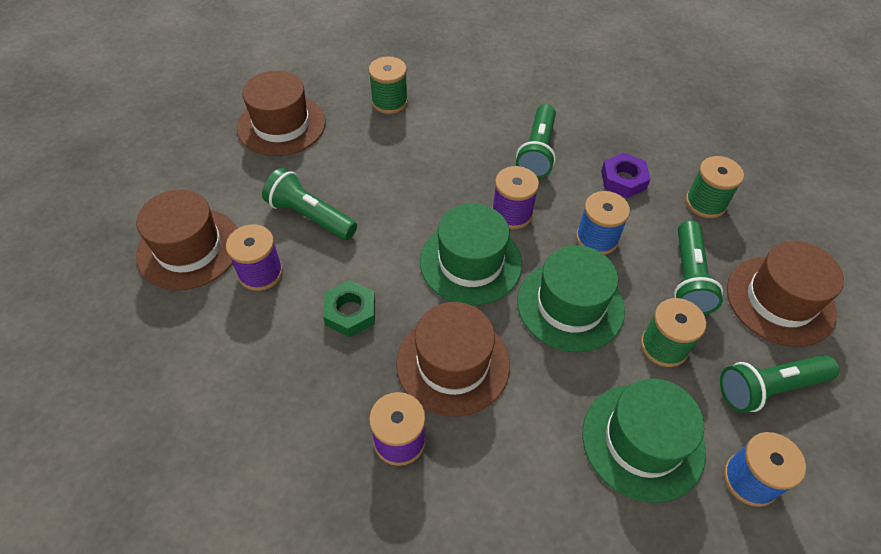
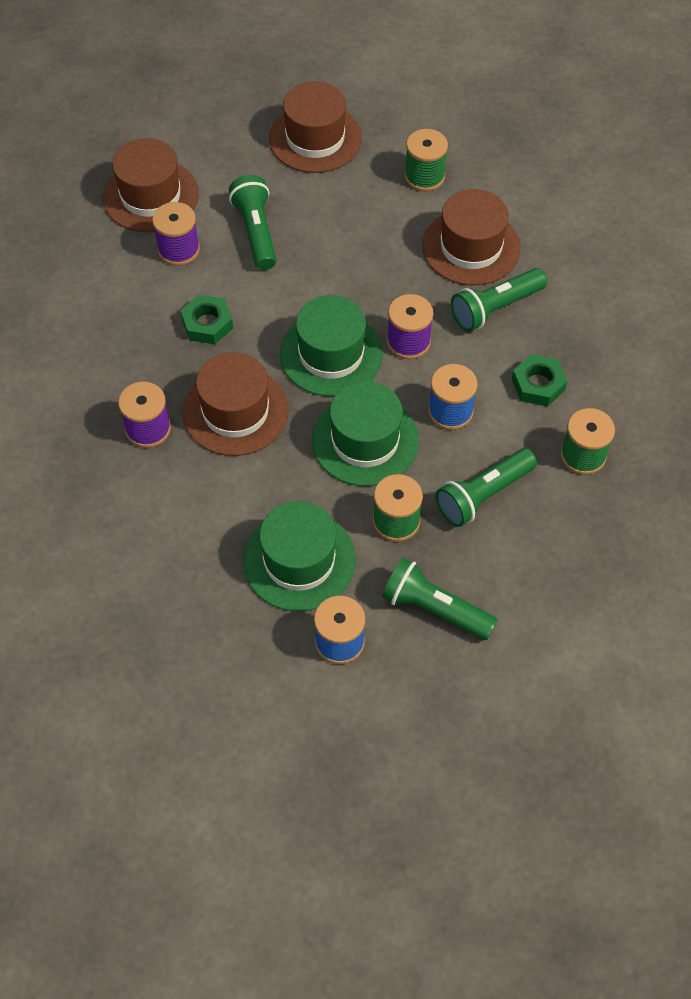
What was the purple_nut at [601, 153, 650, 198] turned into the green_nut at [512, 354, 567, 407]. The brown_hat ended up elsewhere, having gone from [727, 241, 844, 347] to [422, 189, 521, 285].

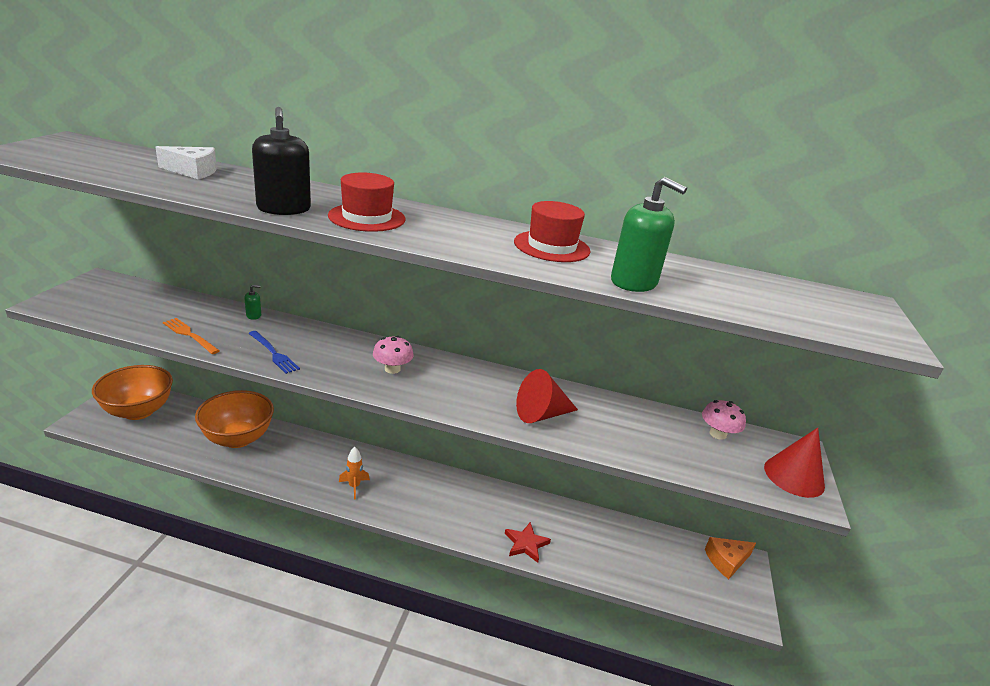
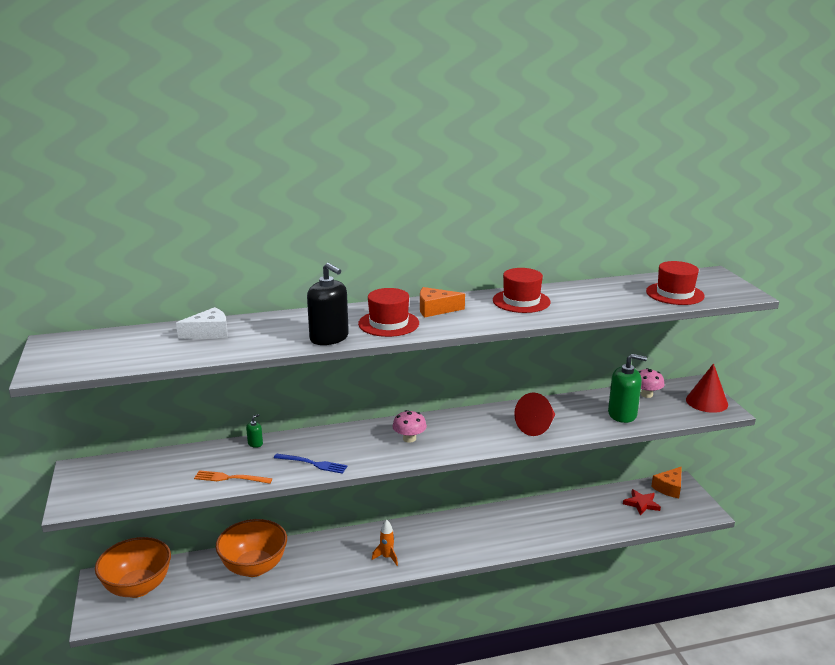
The red_star ended up elsewhere, having gone from [505, 522, 551, 563] to [623, 489, 661, 516]. The green_soap_dispenser ended up elsewhere, having gone from [611, 177, 687, 292] to [608, 354, 647, 423]. The second view gained the orange_cheese at [420, 287, 465, 318]. The second view gained the red_hat at [646, 261, 705, 305].

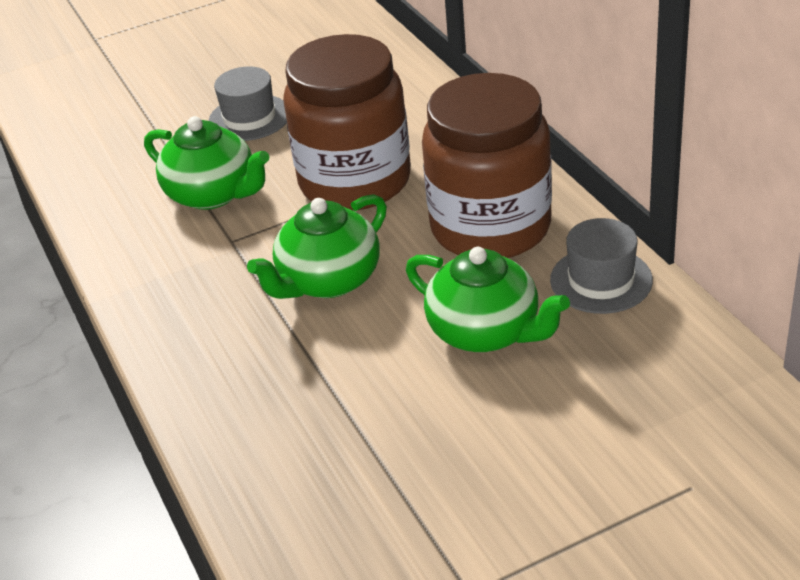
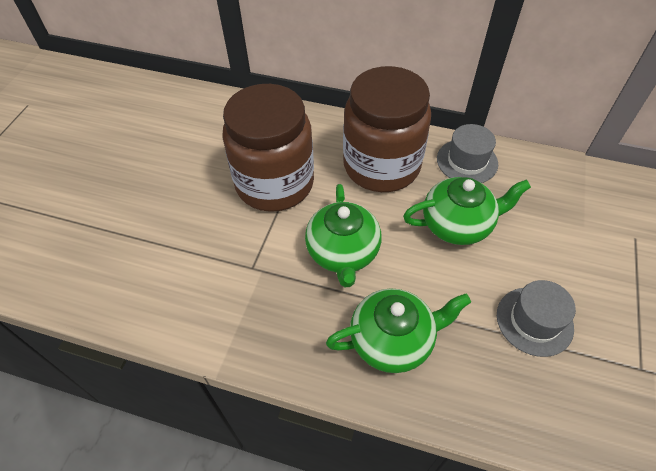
The green_teapot ended up elsewhere, having gone from [144, 116, 269, 210] to [326, 288, 471, 373]. The grey_hat ended up elsewhere, having gone from [208, 66, 287, 141] to [497, 280, 576, 357].

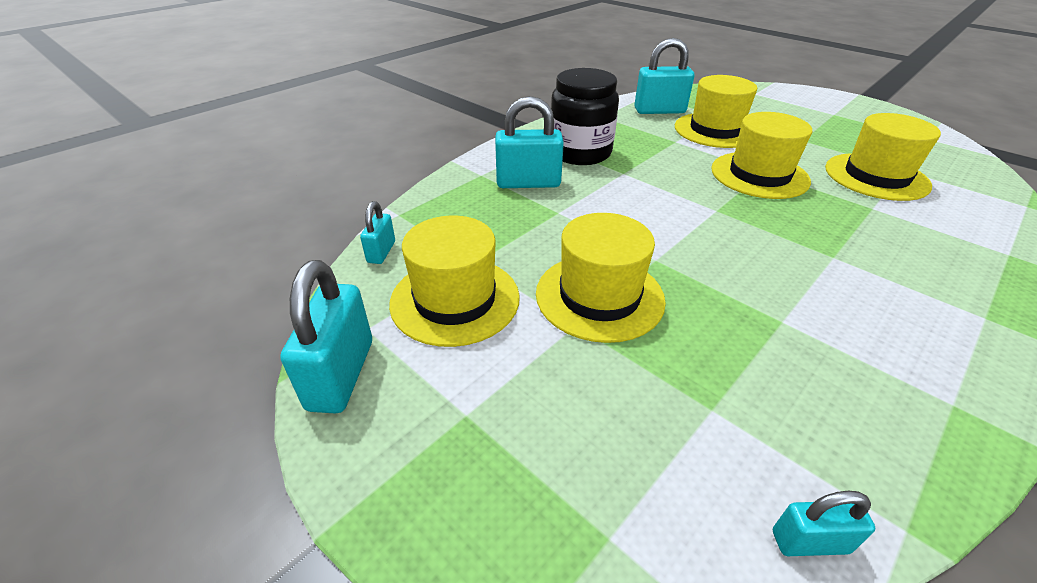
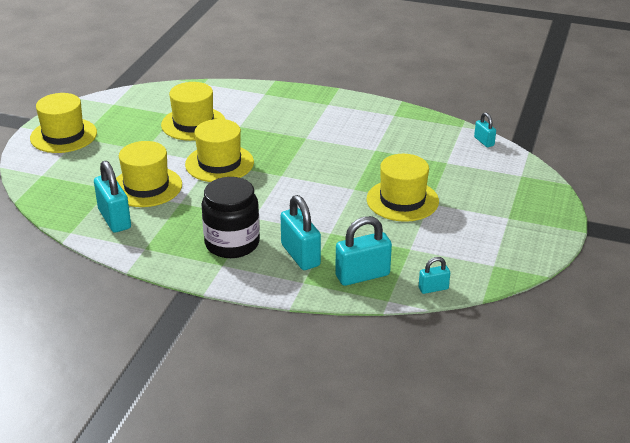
The turquoise_padlock ended up elsewhere, having gone from [280, 260, 372, 414] to [335, 216, 392, 286]. The yellow_hat ended up elsewhere, having gone from [389, 215, 520, 347] to [30, 93, 97, 153].

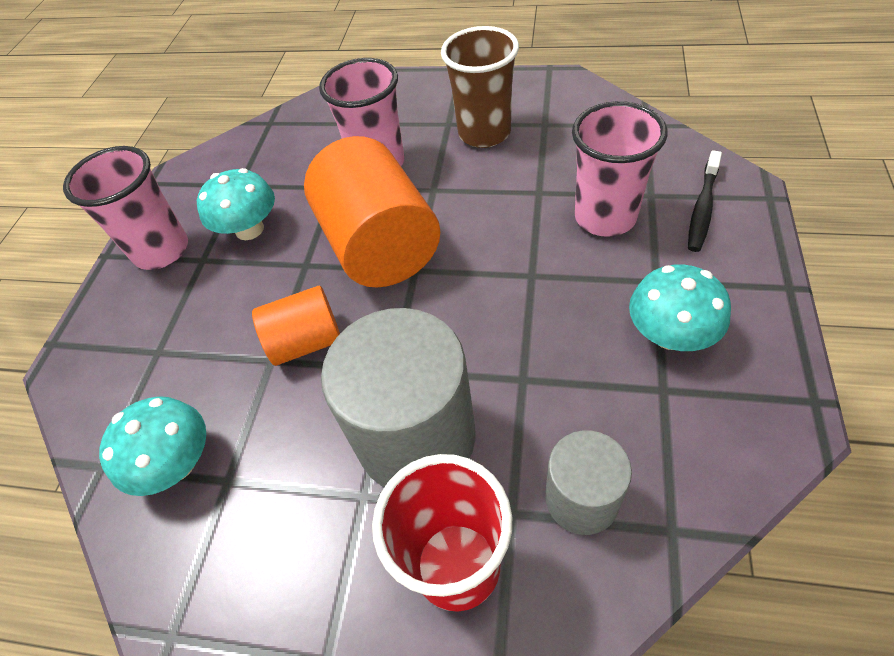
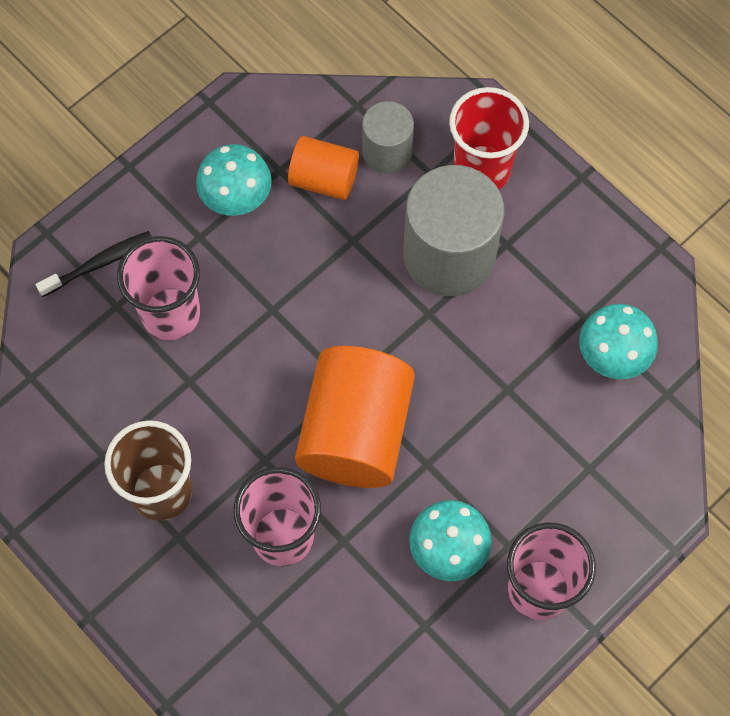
The orange_cylinder ended up elsewhere, having gone from [252, 286, 340, 366] to [288, 136, 359, 200].

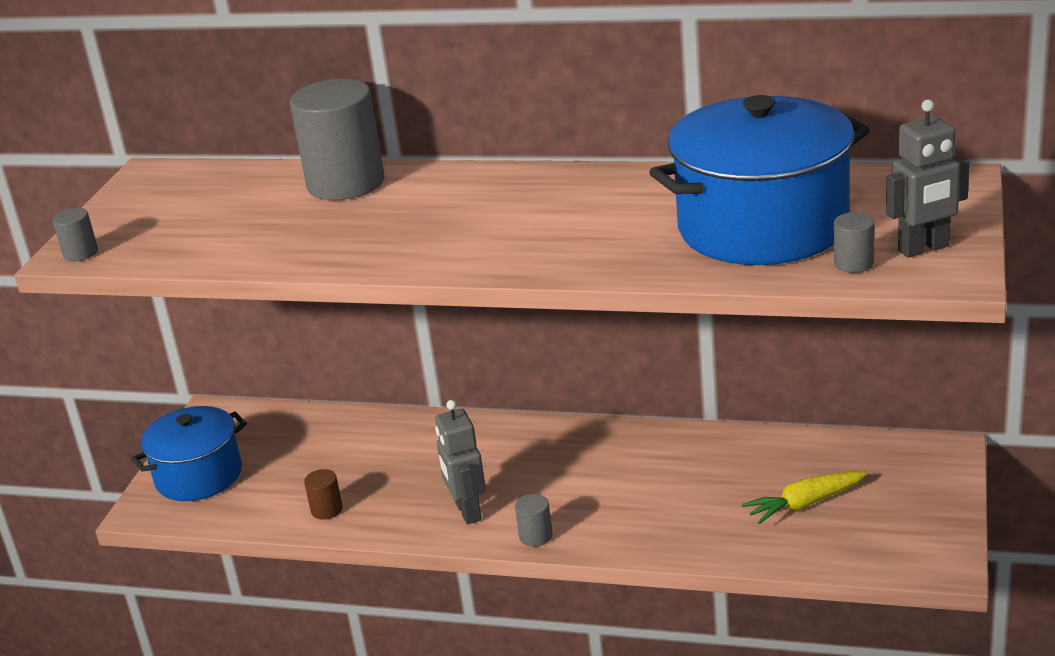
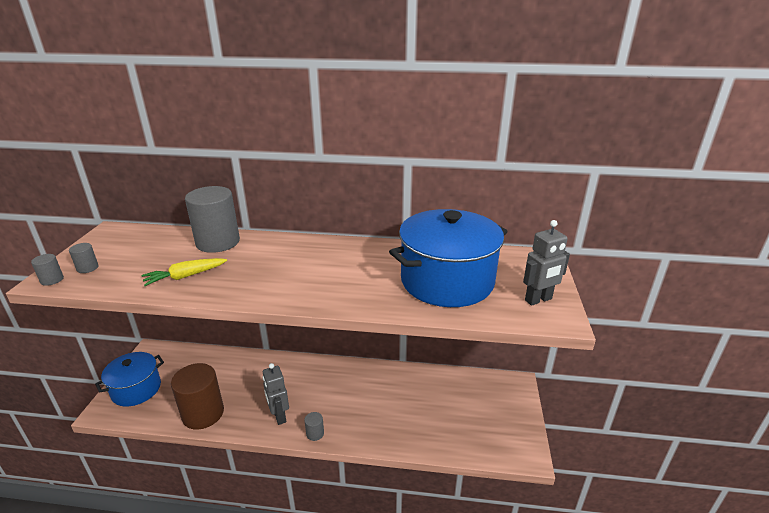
The size of the brown_cylinder at [304, 469, 343, 520] changed by a factor of 2.37. The yellow_carrot ended up elsewhere, having gone from [742, 471, 867, 524] to [141, 258, 227, 286]. The grey_cylinder ended up elsewhere, having gone from [834, 212, 874, 273] to [69, 243, 99, 273].

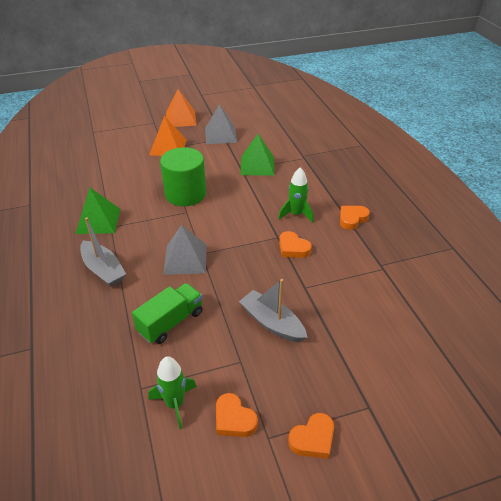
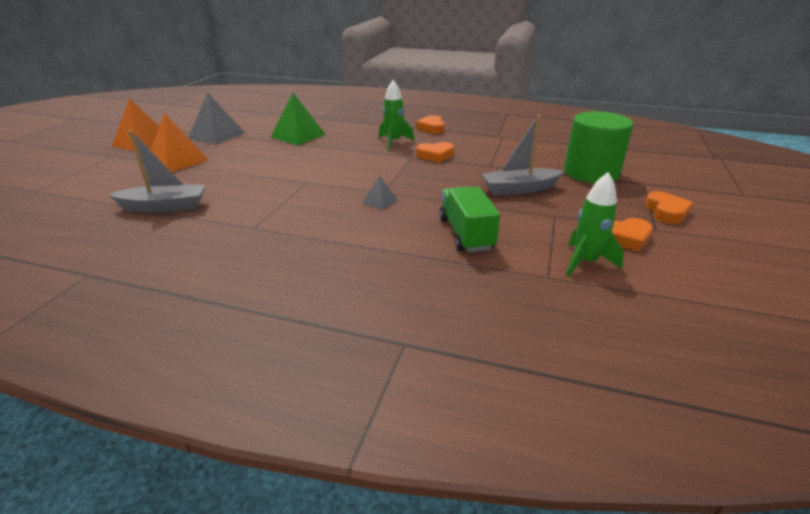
The second view lost the green_pyramid at [76, 188, 120, 234]. The grey_boat ended up elsewhere, having gone from [80, 218, 126, 287] to [108, 130, 206, 213]. The green_cylinder ended up elsewhere, having gone from [160, 147, 206, 206] to [564, 111, 634, 183]. The size of the grey_pyramid at [163, 225, 207, 275] changed by a factor of 0.50.

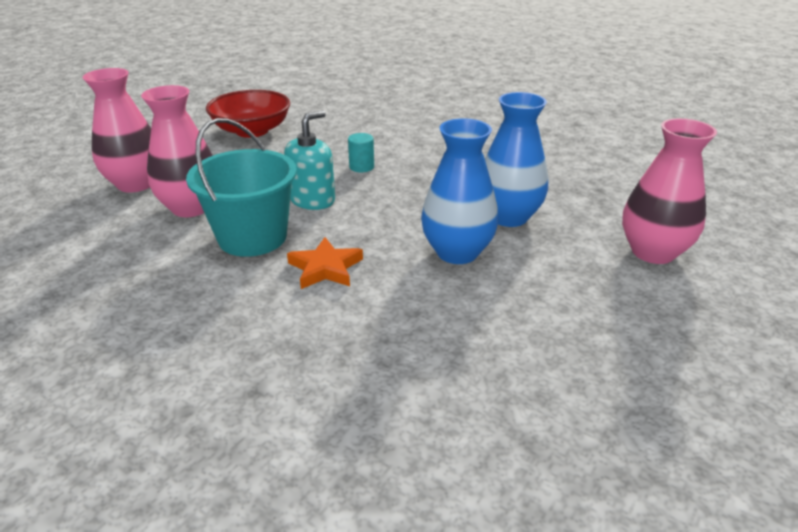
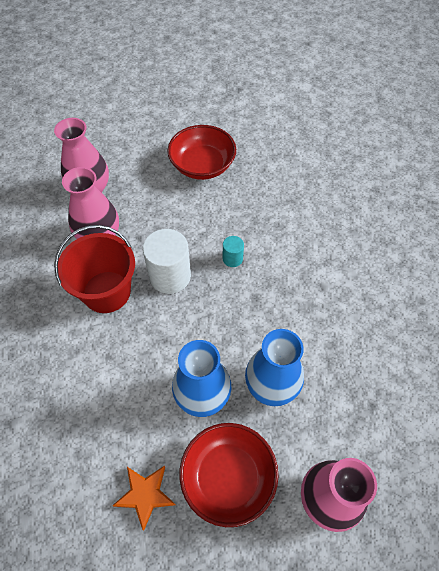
What was the turquoise_bucket at [186, 118, 297, 257] turned into the red_bucket at [54, 225, 135, 313]. Where the turquoise_soap_dispenser stood at [284, 110, 335, 210], the white_cylinder came to stand at [143, 229, 191, 294]. The orange_star ended up elsewhere, having gone from [287, 237, 363, 289] to [112, 466, 176, 531]. The second view gained the red_bowl at [179, 423, 278, 527].

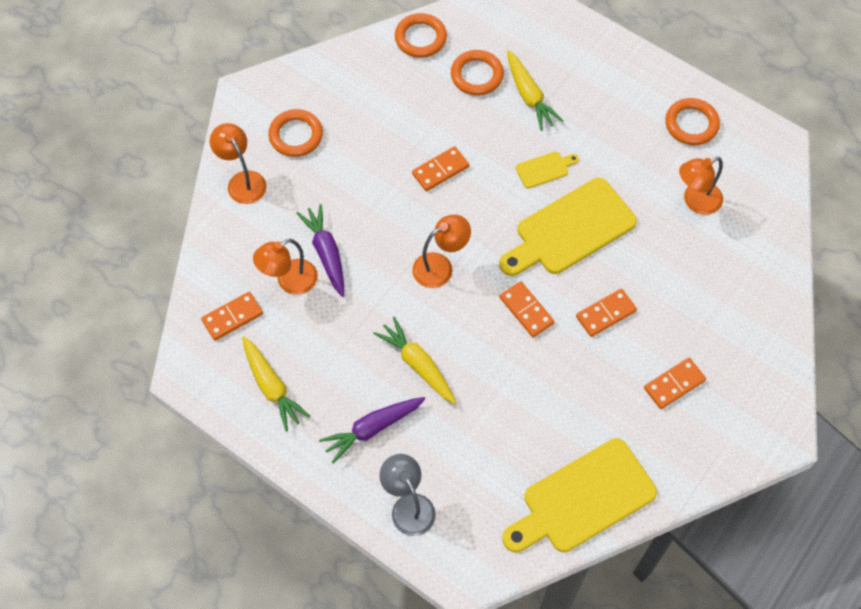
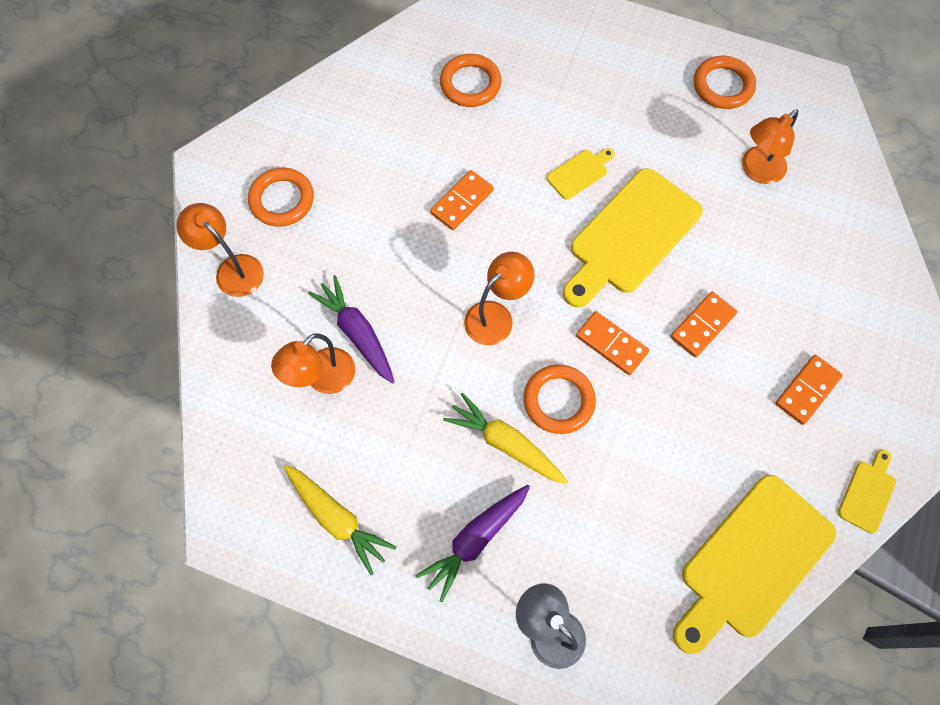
The second view lost the orange_domino at [201, 292, 263, 341]. The orange_ring ended up elsewhere, having gone from [395, 13, 447, 58] to [523, 365, 596, 434]. The second view lost the yellow_carrot at [507, 50, 563, 131]. The second view gained the yellow_cutting_board at [838, 450, 896, 533].

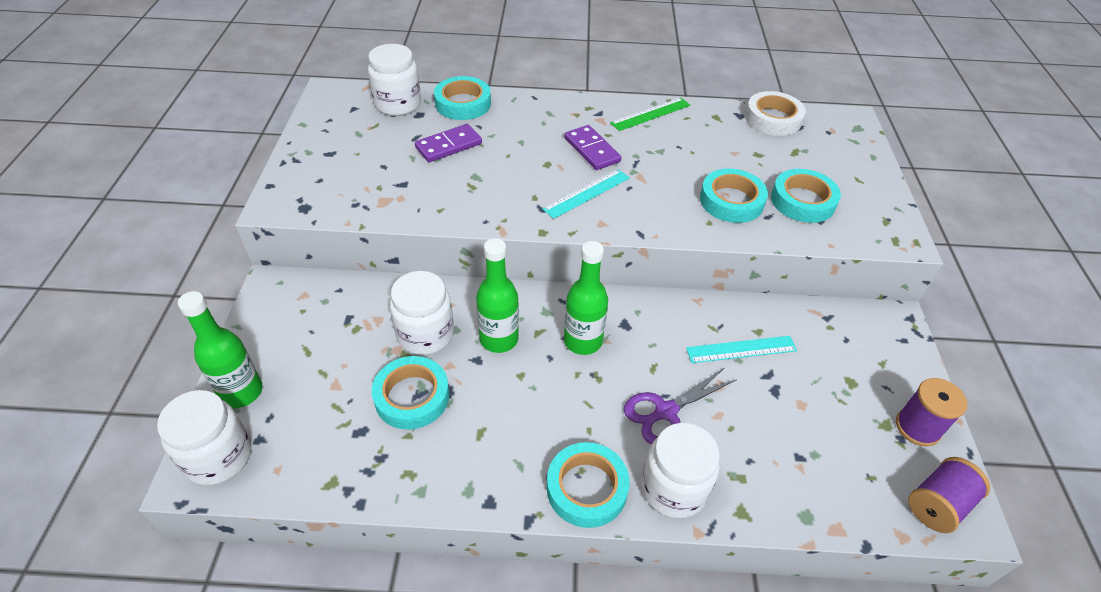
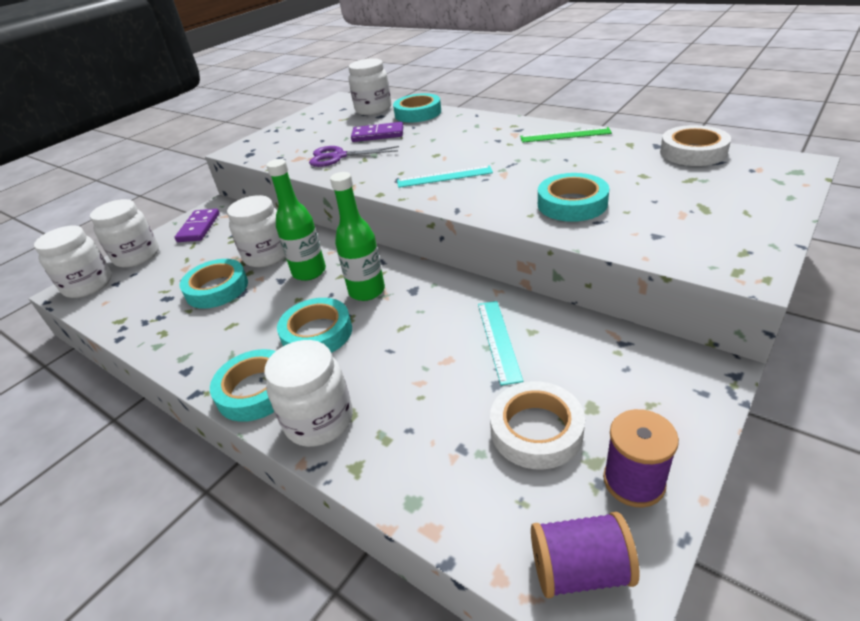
Where the green_bottle stood at [178, 291, 263, 408], the white_jar came to stand at [90, 199, 159, 268]. The purple_domino ended up elsewhere, having gone from [564, 125, 621, 170] to [175, 209, 219, 242]. The purple_scissors ended up elsewhere, having gone from [624, 368, 737, 445] to [309, 146, 399, 167]. The turquoise_ruler at [686, 336, 797, 363] ended up facing another way, 60 degrees clockwise from before. The turquoise_tape ended up elsewhere, having gone from [771, 169, 841, 223] to [277, 298, 352, 353]. The second view gained the white_tape at [490, 381, 585, 470].

